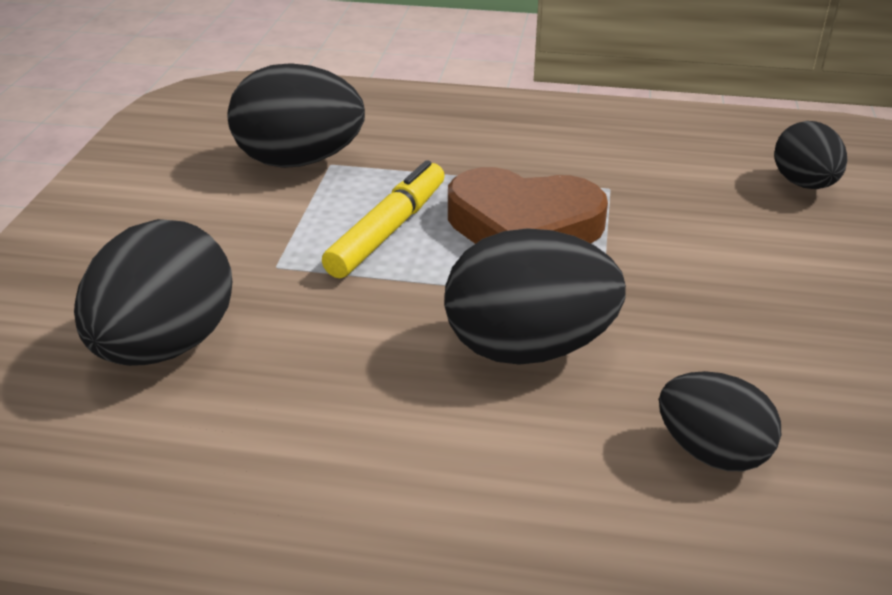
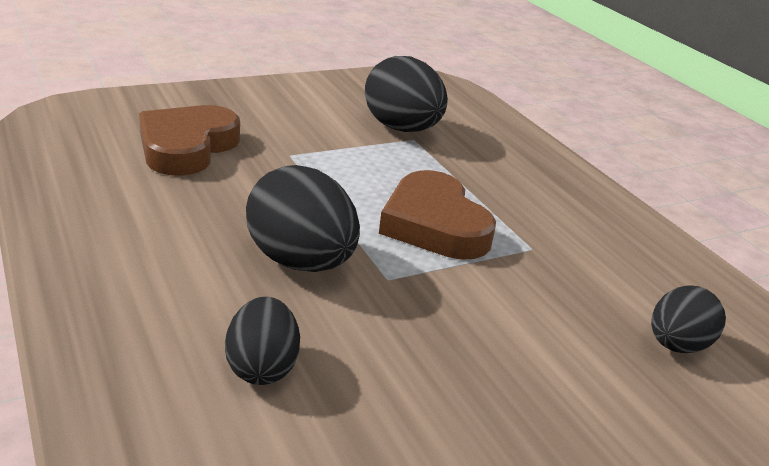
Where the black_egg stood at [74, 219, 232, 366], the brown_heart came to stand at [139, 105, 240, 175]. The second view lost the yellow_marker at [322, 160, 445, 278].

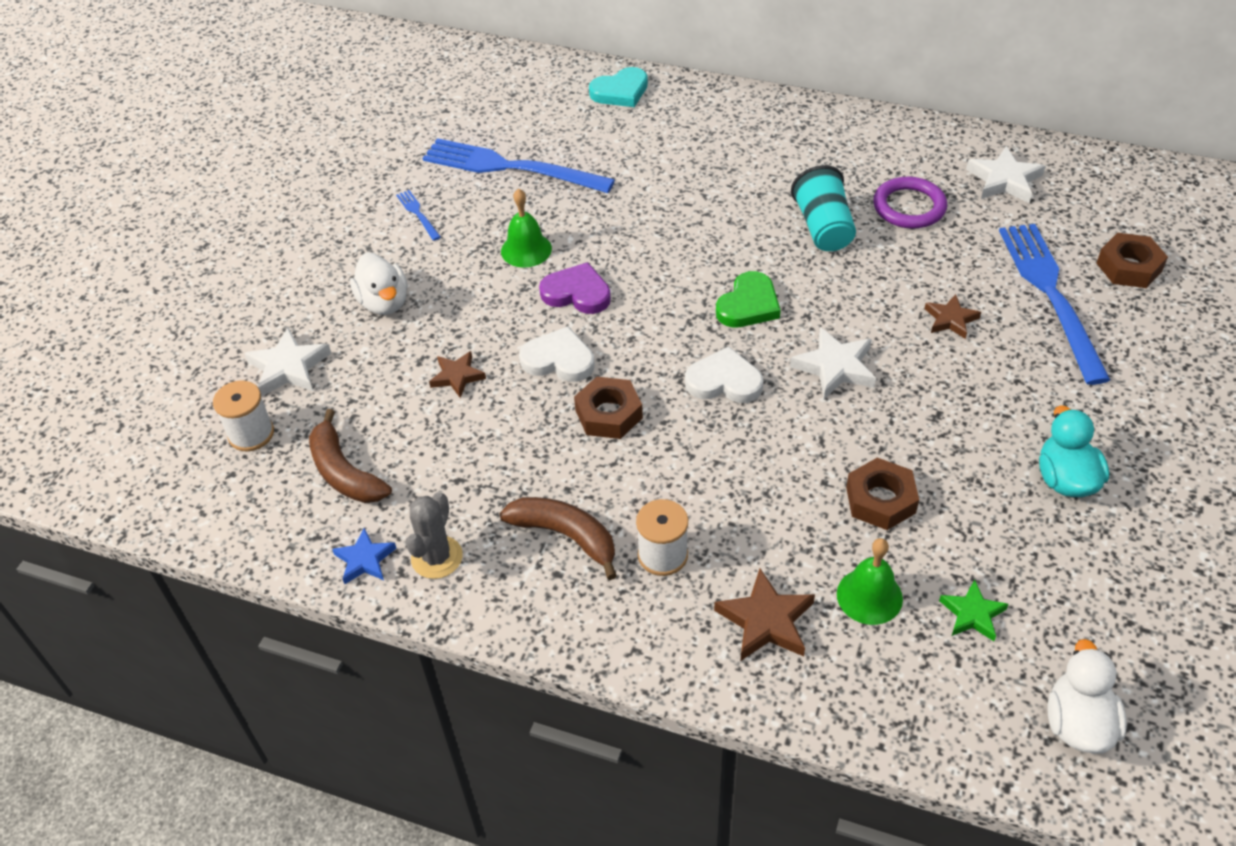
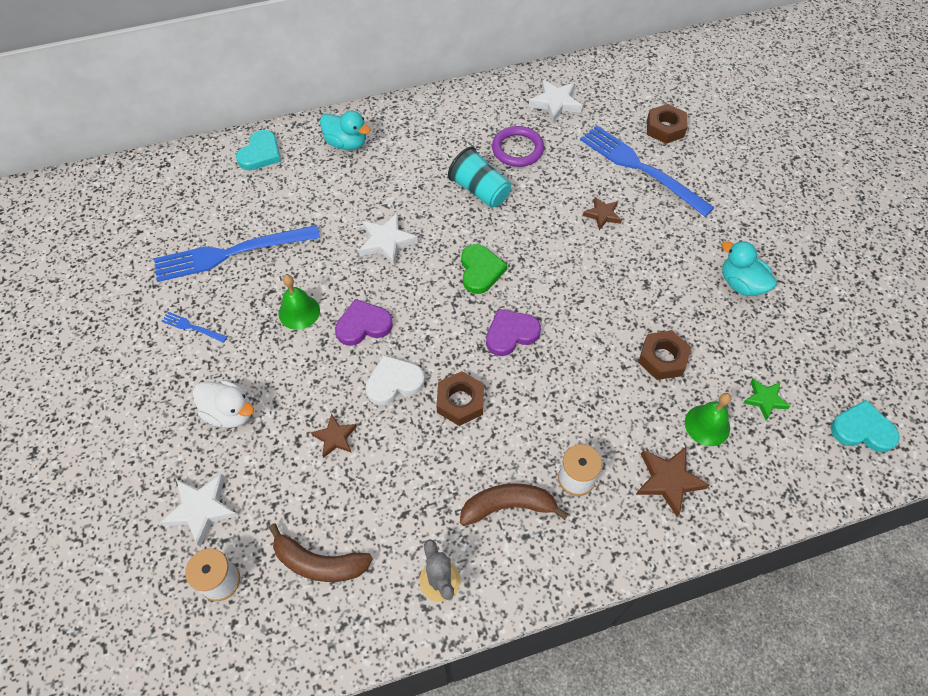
The second view lost the blue_star at [332, 528, 396, 584]. What was the white_heart at [685, 346, 763, 403] turned into the purple_heart at [486, 309, 541, 356]. The white_star ended up elsewhere, having gone from [790, 327, 876, 399] to [359, 213, 418, 265]. Where the white_duck stood at [1047, 639, 1127, 754], the turquoise_heart came to stand at [831, 400, 900, 452]. The second view gained the turquoise_duck at [320, 111, 371, 150].

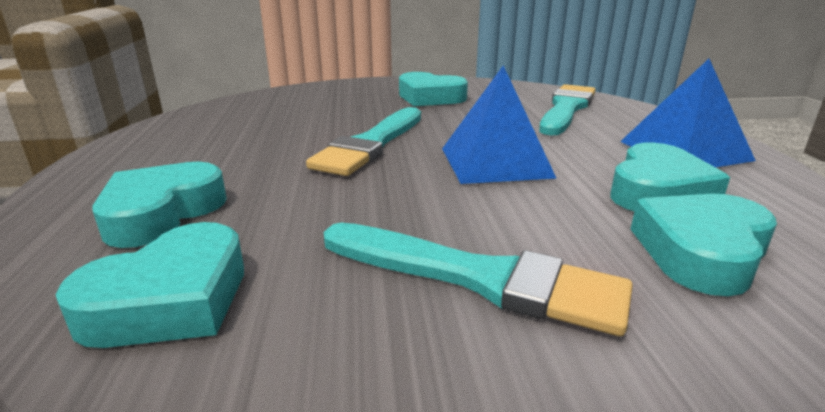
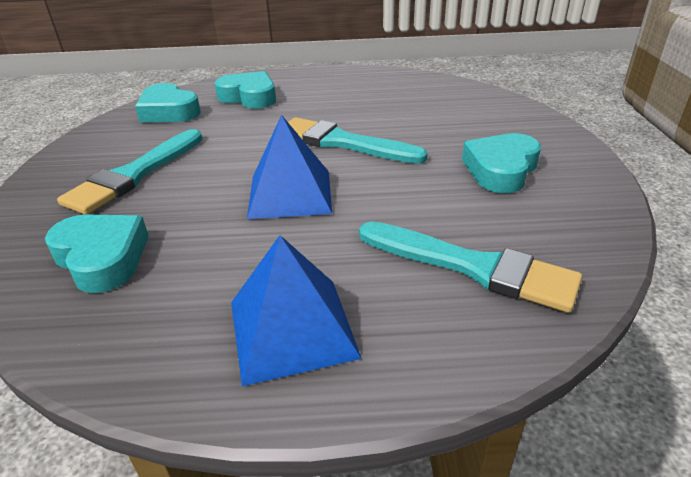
The second view lost the turquoise_heart at [610, 143, 730, 211].

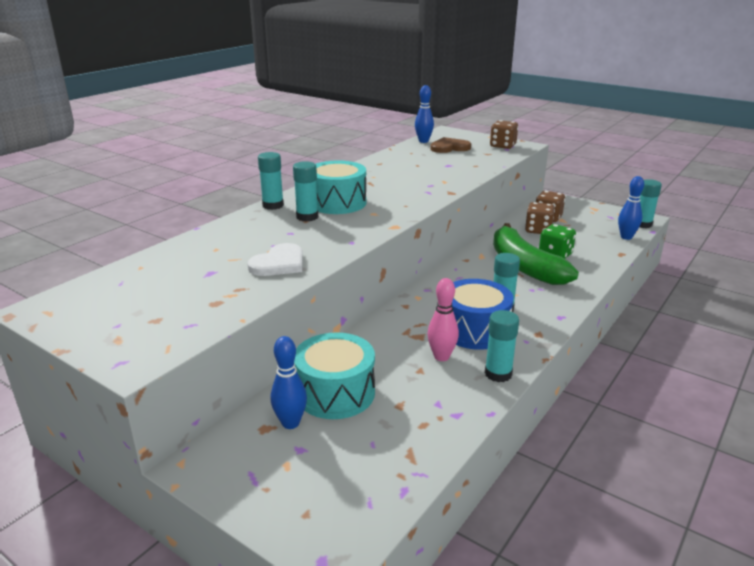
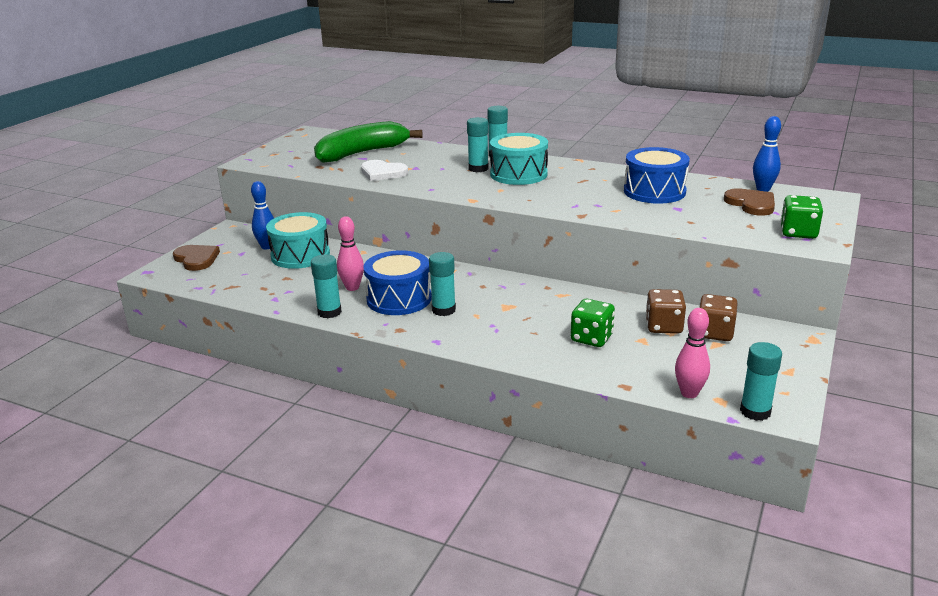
What was the brown_dice at [490, 120, 518, 149] turned into the green_dice at [780, 195, 823, 239]. The green_banana ended up elsewhere, having gone from [493, 223, 579, 285] to [314, 121, 423, 163]. What was the blue_bowling_pin at [618, 176, 644, 240] turned into the pink_bowling_pin at [675, 308, 710, 398]. The second view gained the brown_heart at [173, 245, 220, 271]. The second view gained the blue_drum at [624, 147, 690, 204].

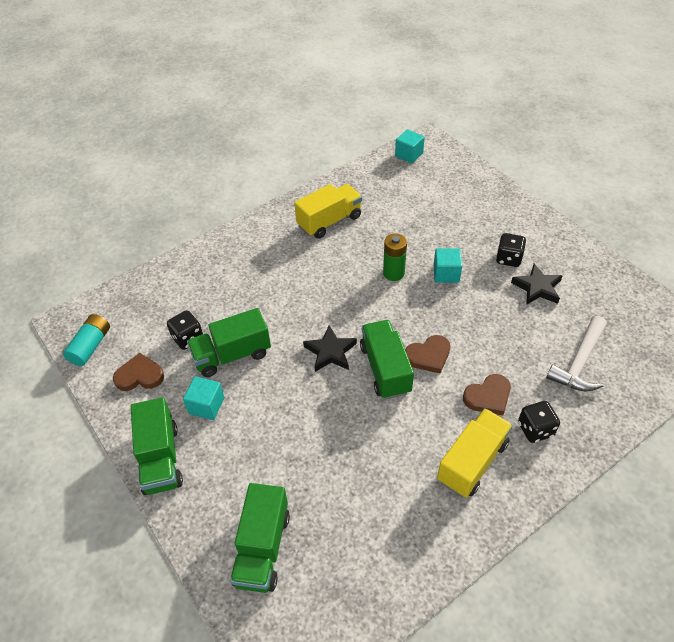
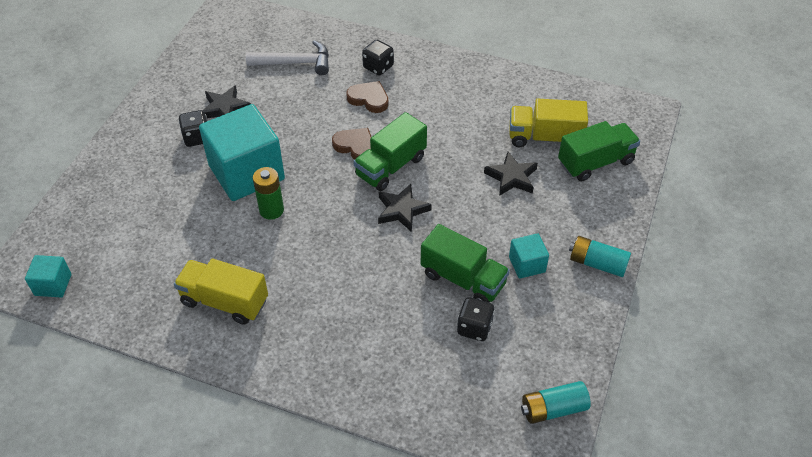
The second view lost the brown_heart at [113, 353, 164, 391]. Where the green_truck stood at [131, 397, 183, 495], the turquoise_battery came to stand at [569, 236, 631, 277]. The size of the turquoise_cube at [433, 248, 462, 283] changed by a factor of 2.18. The yellow_truck ended up elsewhere, having gone from [437, 408, 513, 498] to [510, 99, 588, 147]. The second view gained the black_star at [484, 152, 538, 196].

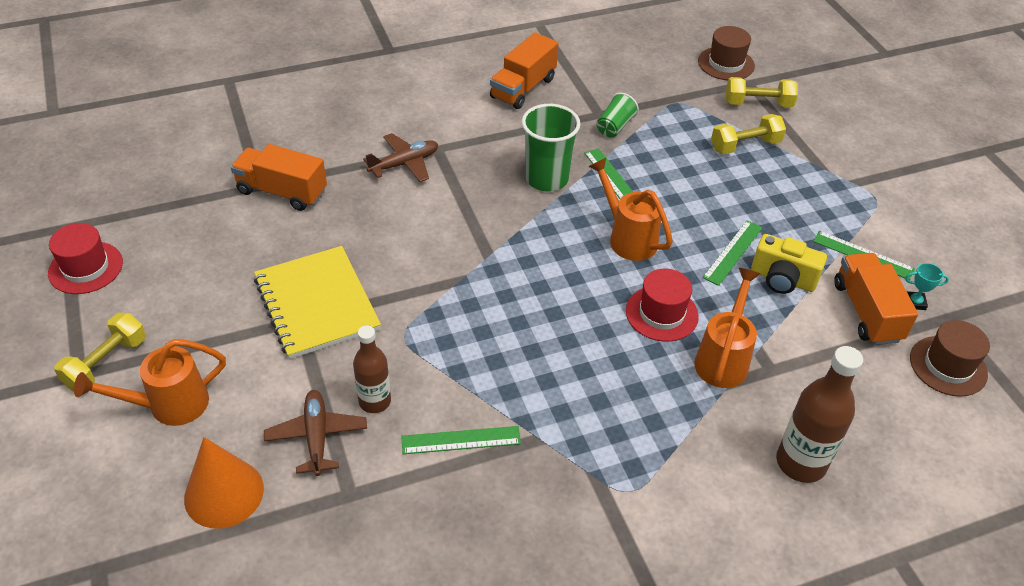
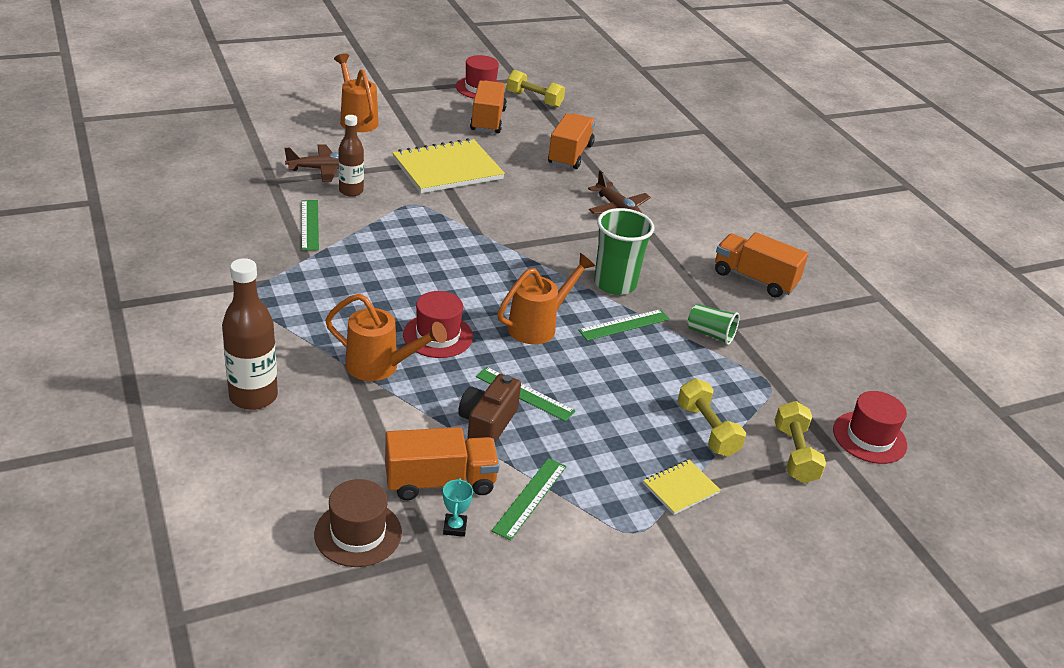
The yellow_dumbbell ended up elsewhere, having gone from [54, 313, 146, 391] to [507, 70, 565, 108]. The second view lost the orange_cone at [184, 437, 264, 529]. What was the brown_hat at [698, 26, 755, 80] turned into the red_hat at [833, 391, 907, 464]. What was the yellow_camera at [751, 234, 827, 294] turned into the brown_camera at [458, 374, 521, 443]. The second view gained the orange_truck at [470, 81, 507, 133]. The second view gained the yellow_notebook at [643, 460, 720, 515].

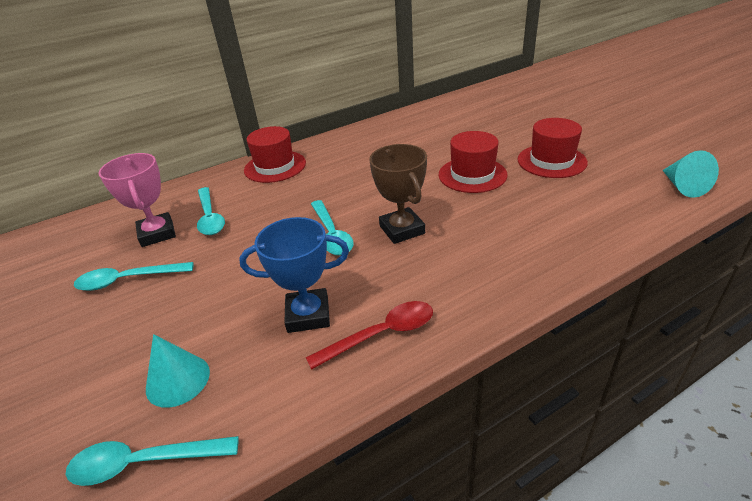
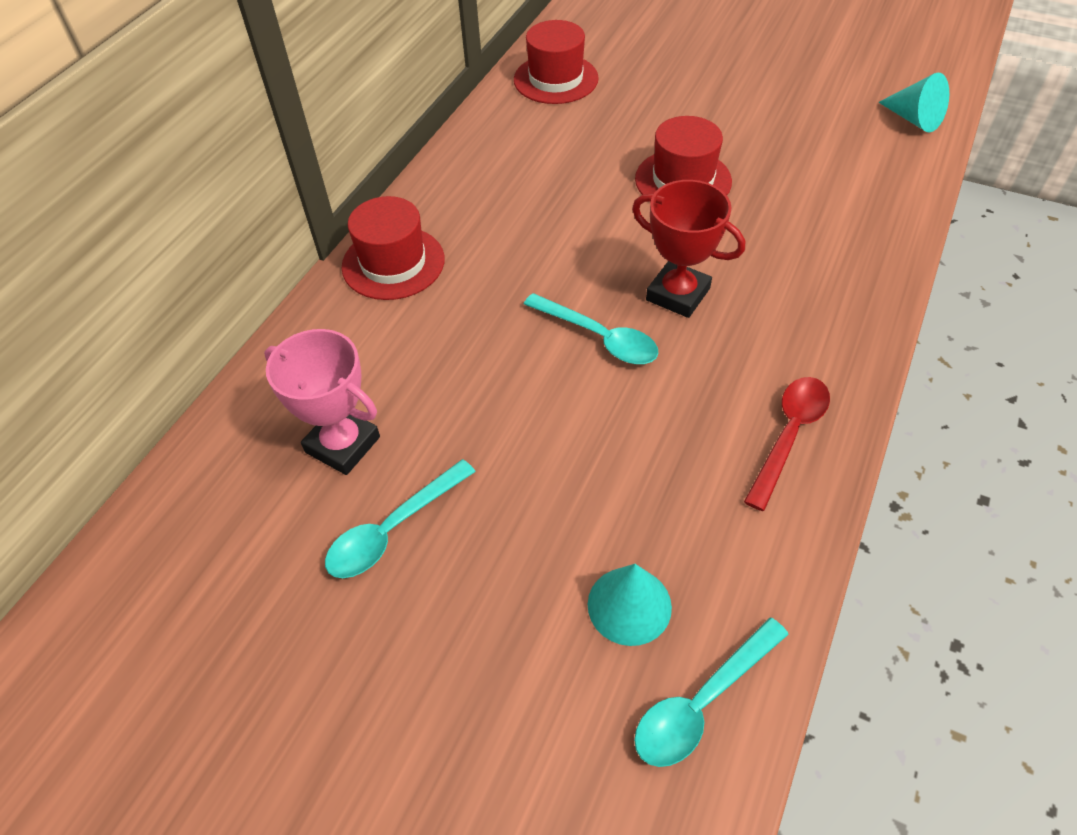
The second view lost the turquoise_spoon at [197, 187, 225, 235]. The second view lost the blue_trophy at [239, 217, 349, 333]. What was the brown_trophy at [369, 144, 427, 244] turned into the red_trophy at [632, 180, 745, 318]. The red_hat ended up elsewhere, having gone from [518, 118, 588, 178] to [514, 20, 599, 104].

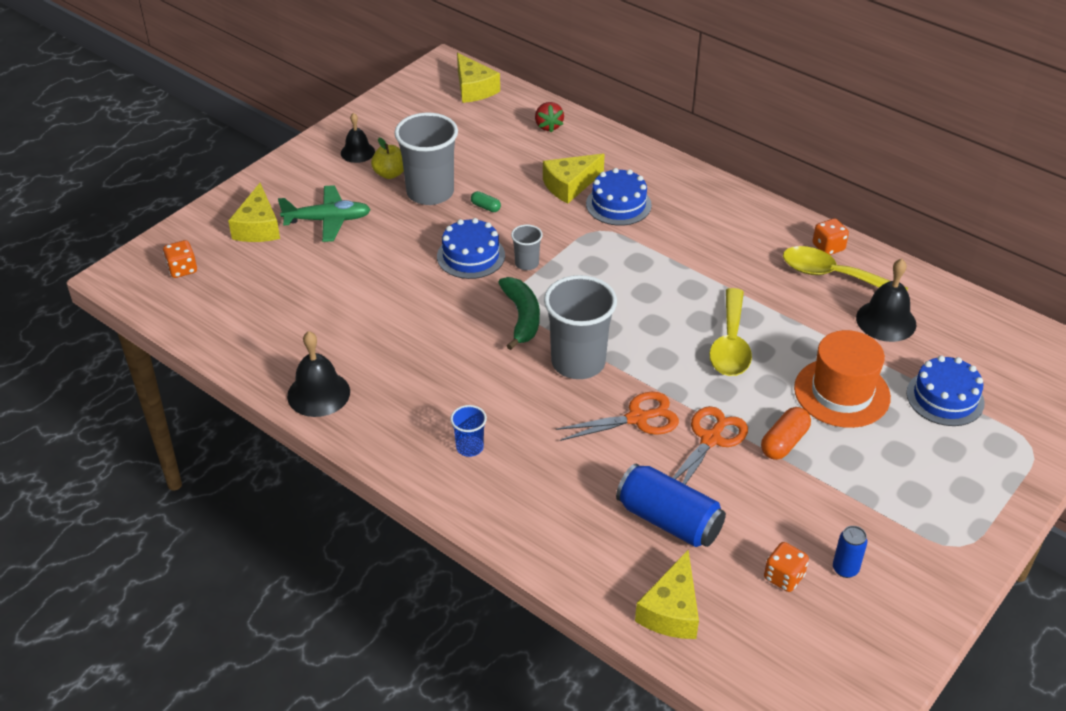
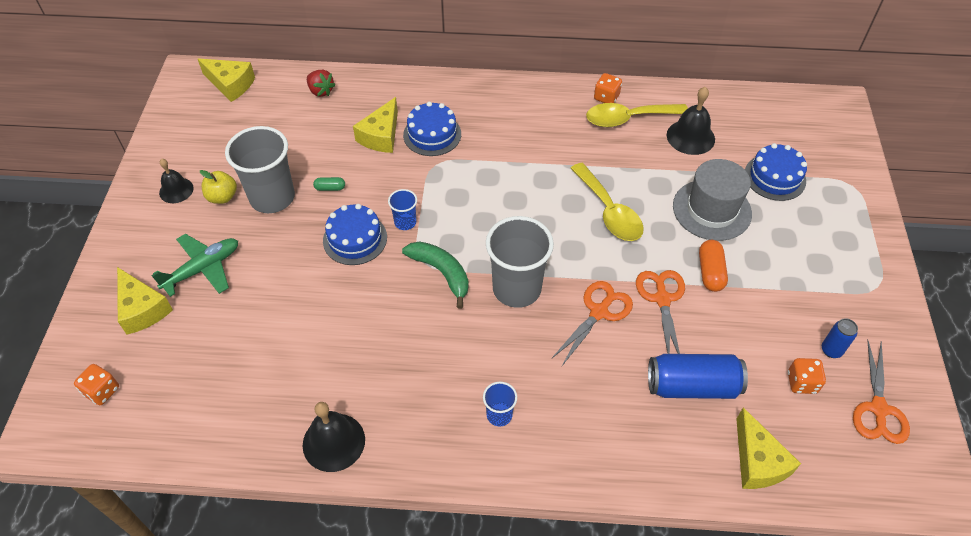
What was the grey_cup at [511, 224, 543, 270] turned into the blue_cup at [388, 189, 417, 230]. What was the orange_hat at [794, 330, 891, 428] turned into the grey_hat at [673, 159, 752, 241]. The second view gained the orange_scissors at [853, 339, 910, 444].

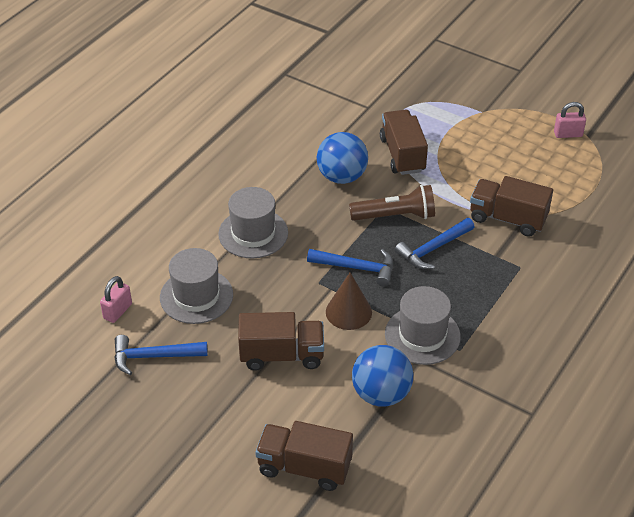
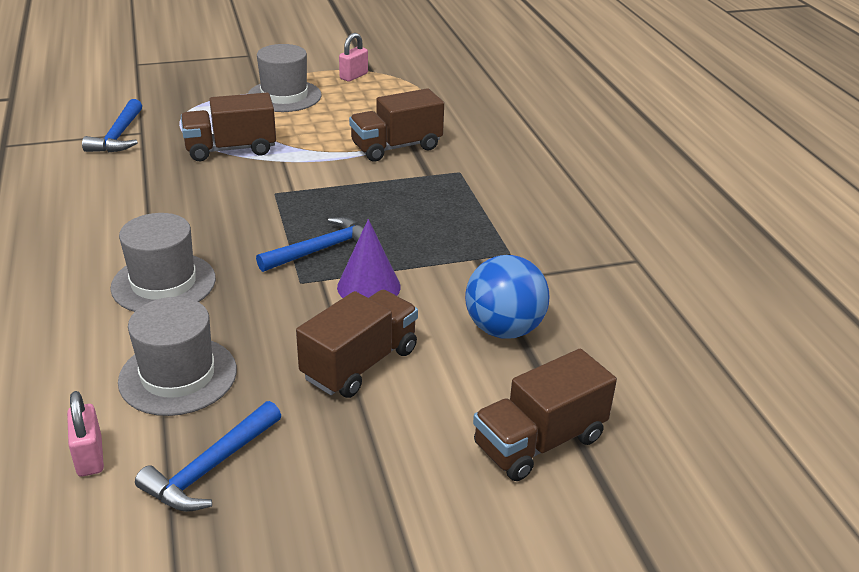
The second view lost the blue_ball at [317, 132, 368, 184]. What was the brown_cone at [326, 272, 372, 330] turned into the purple_cone at [337, 219, 401, 298]. The second view lost the brown_flashlight at [349, 185, 435, 221]. The brown_truck at [380, 110, 428, 175] ended up facing another way, 45 degrees counterclockwise from before. The grey_hat ended up elsewhere, having gone from [385, 286, 461, 365] to [248, 44, 322, 112]. The blue_hammer ended up elsewhere, having gone from [395, 218, 474, 269] to [82, 99, 142, 153].

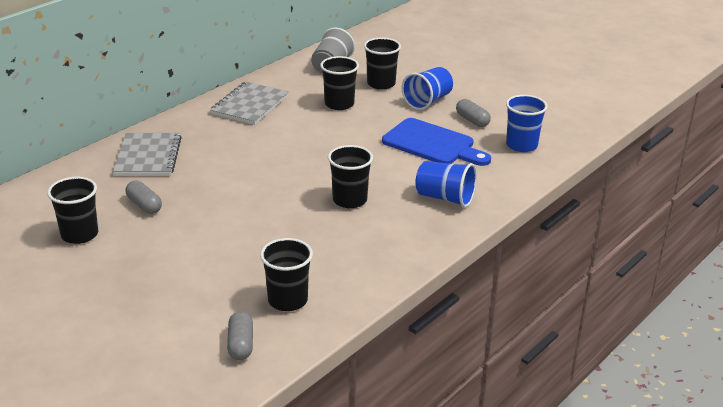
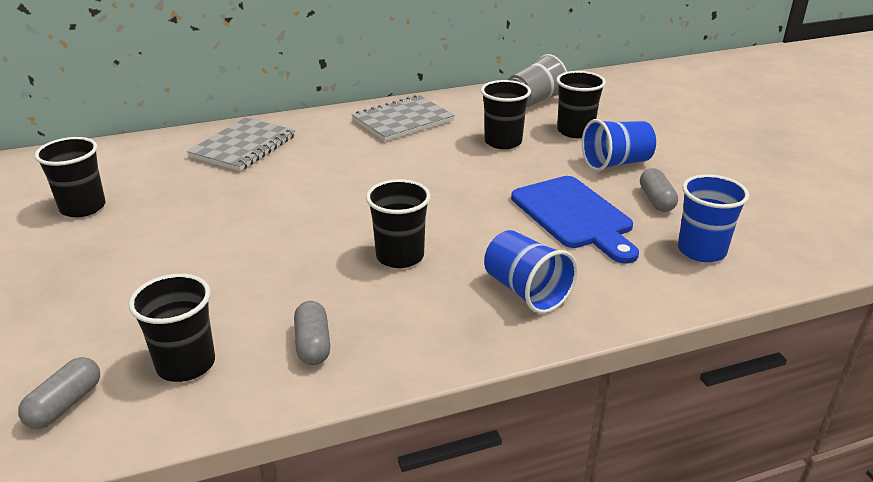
The grey_capsule ended up elsewhere, having gone from [125, 181, 162, 214] to [294, 301, 330, 365].

